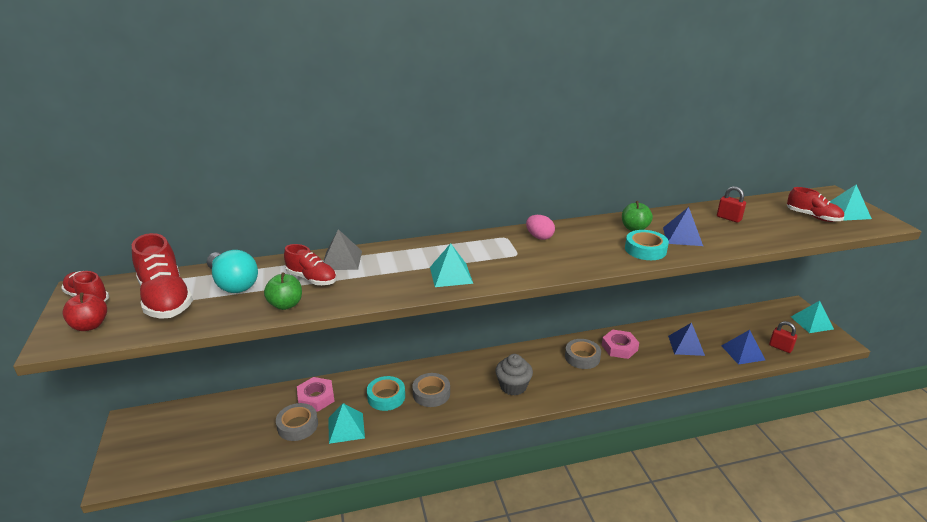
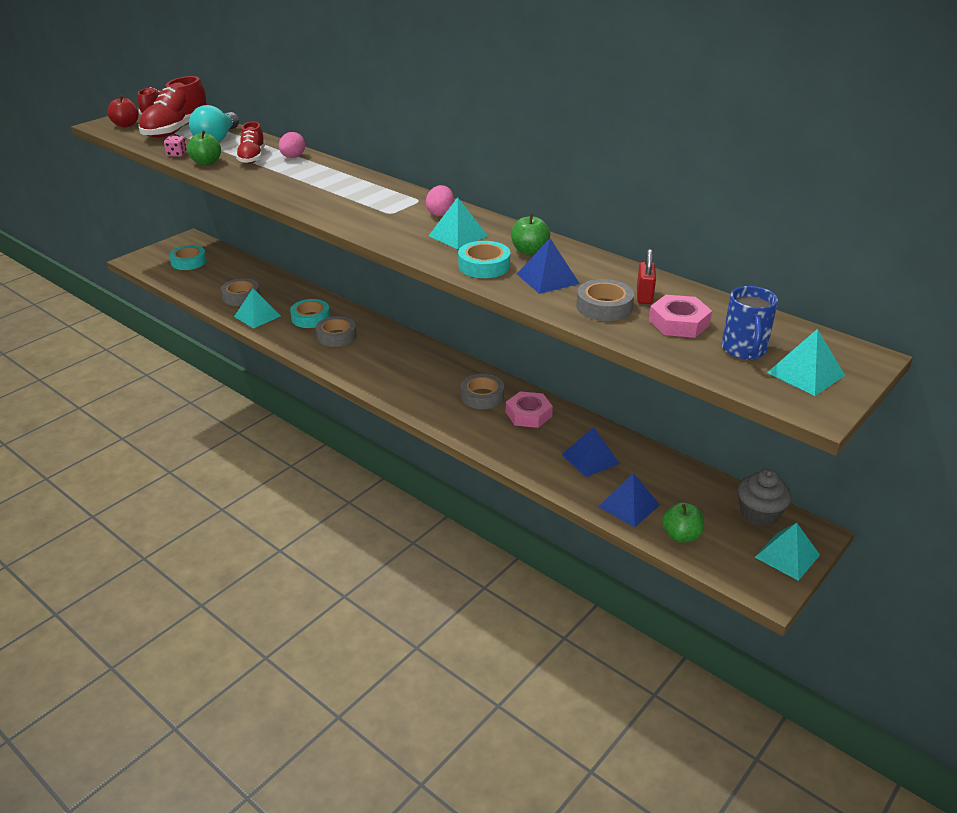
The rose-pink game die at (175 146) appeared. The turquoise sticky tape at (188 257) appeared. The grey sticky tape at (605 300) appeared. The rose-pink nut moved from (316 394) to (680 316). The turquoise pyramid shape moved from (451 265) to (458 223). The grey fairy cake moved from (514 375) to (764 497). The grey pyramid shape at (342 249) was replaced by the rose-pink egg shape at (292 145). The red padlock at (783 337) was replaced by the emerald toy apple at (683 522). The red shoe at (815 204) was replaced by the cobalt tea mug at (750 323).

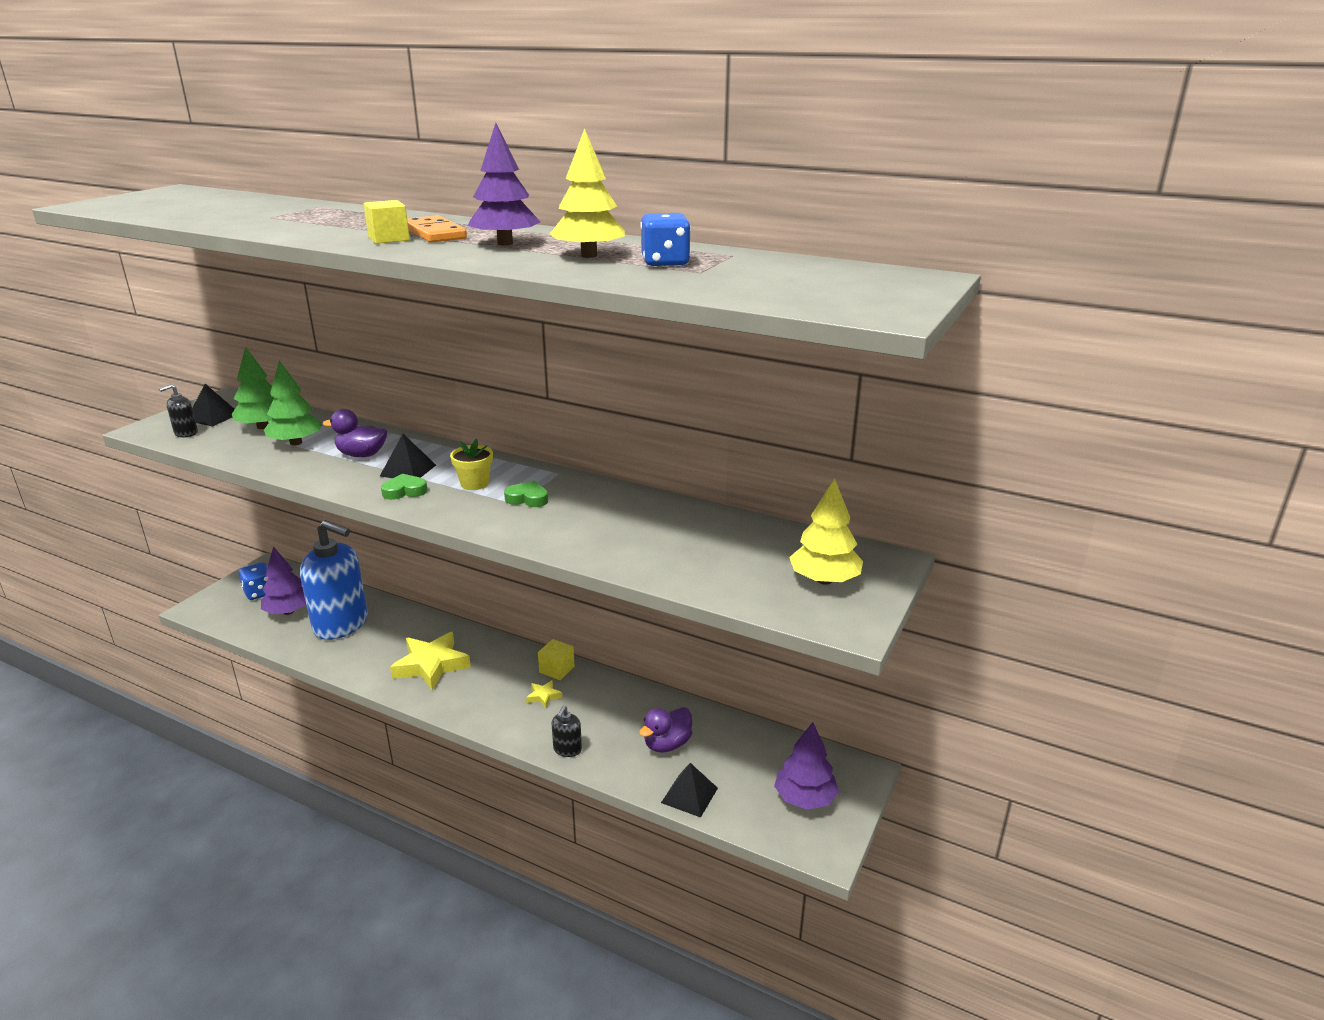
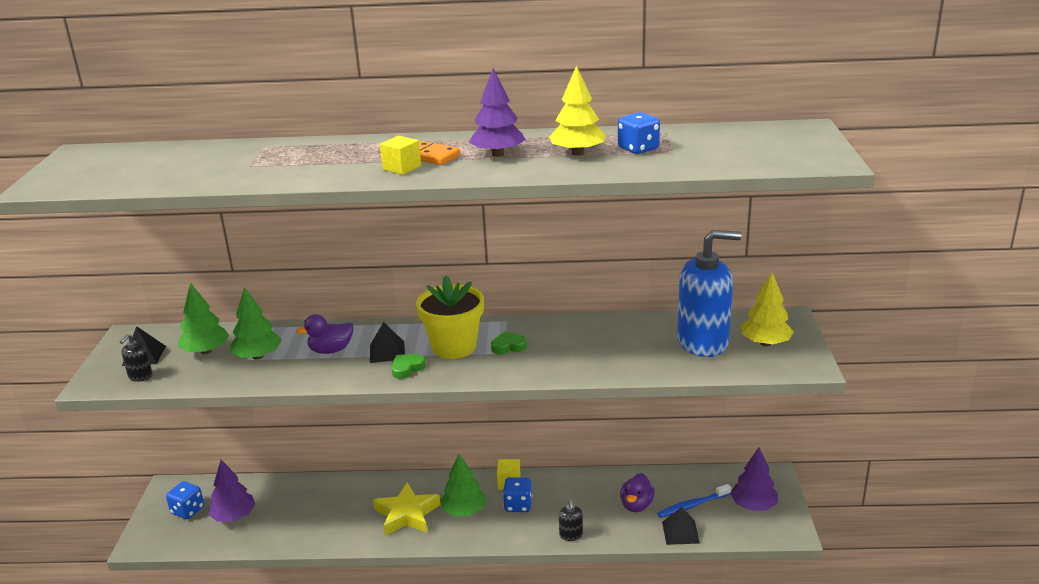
The emerald tree at (463 485) appeared. The cobalt tooth brush at (694 501) appeared. The cobalt pump bottle moved from (334 580) to (709 293). The bright yellow star at (544 694) was replaced by the cobalt game die at (517 494). The bright yellow potted plant at (471 464) changed to 1.92 times the size.

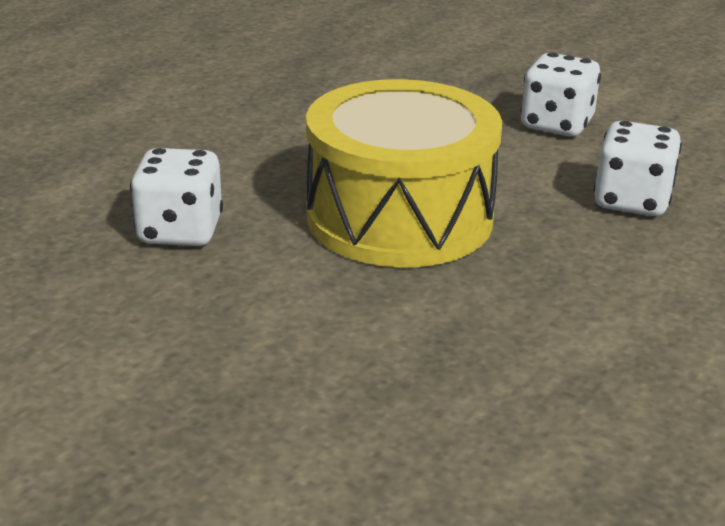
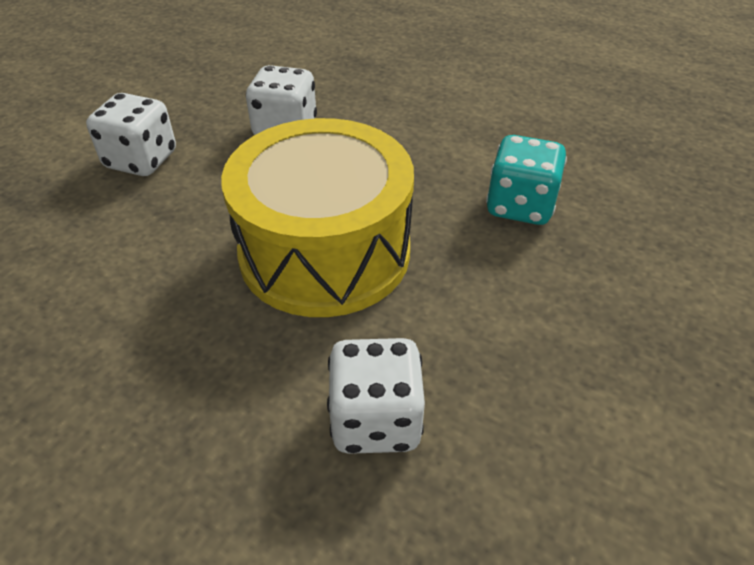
The turquoise game die at (526 180) appeared.

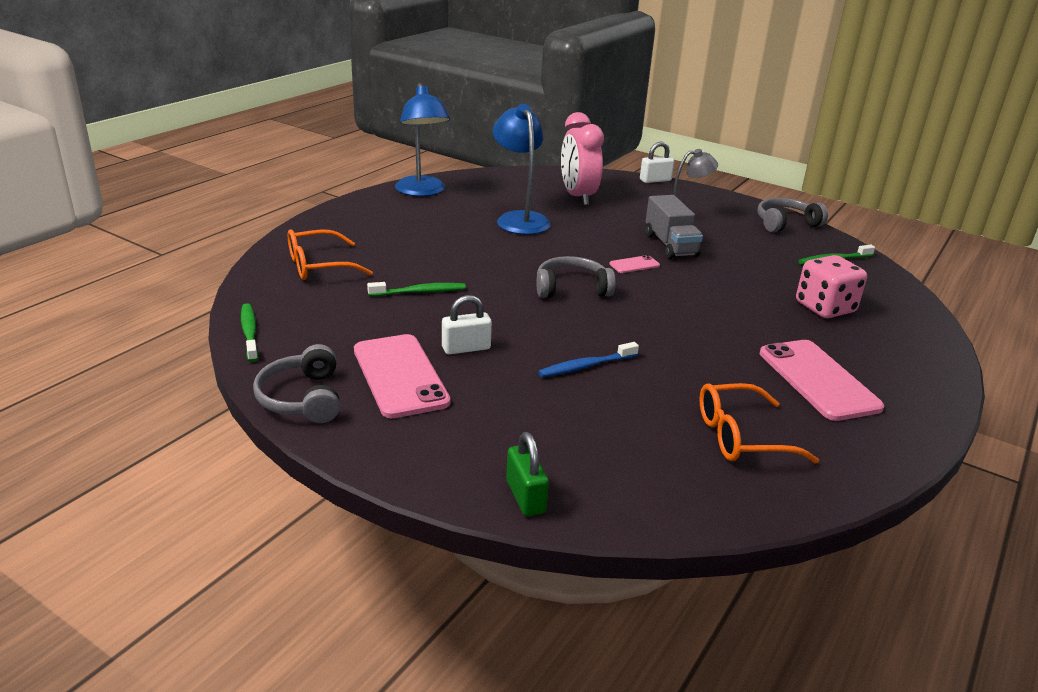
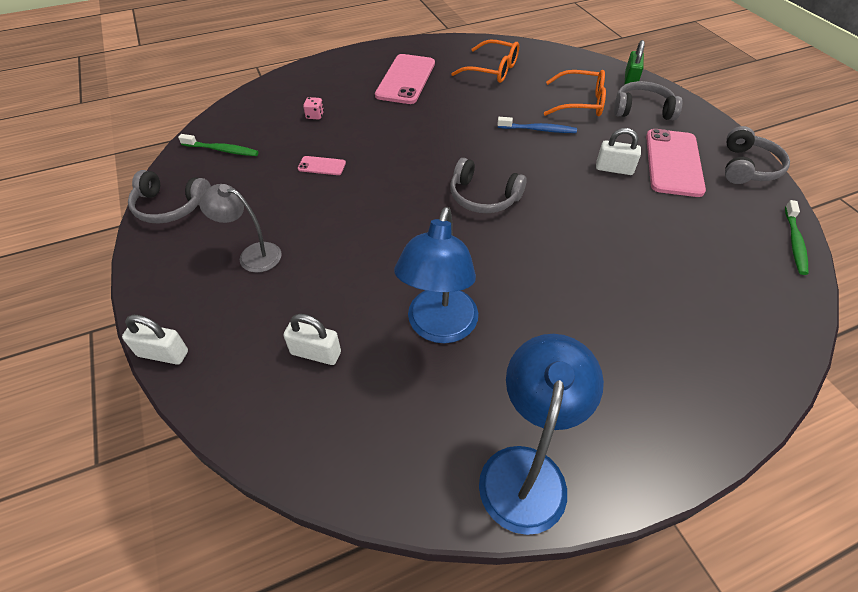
The emerald tooth brush at (416 289) disappeared. The grey toy truck at (674 227) disappeared. The grey headphones at (648 100) appeared. The orange-coloured eyeglasses moved from (330 255) to (575 93). The rose-pink smartphone moved from (635 264) to (322 165). The rose-pink alarm clock at (582 158) was replaced by the pure white padlock at (312 339). The rose-pink game die at (831 286) changed to 0.43 times the size.

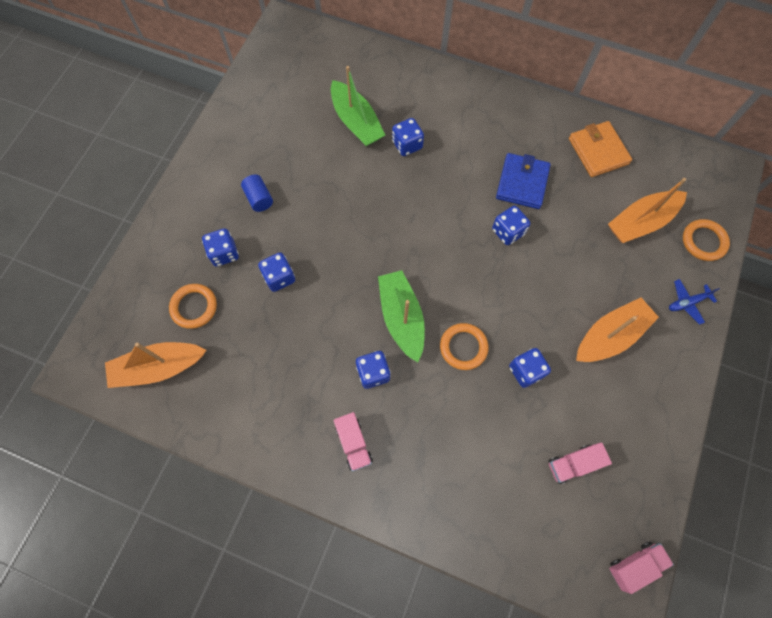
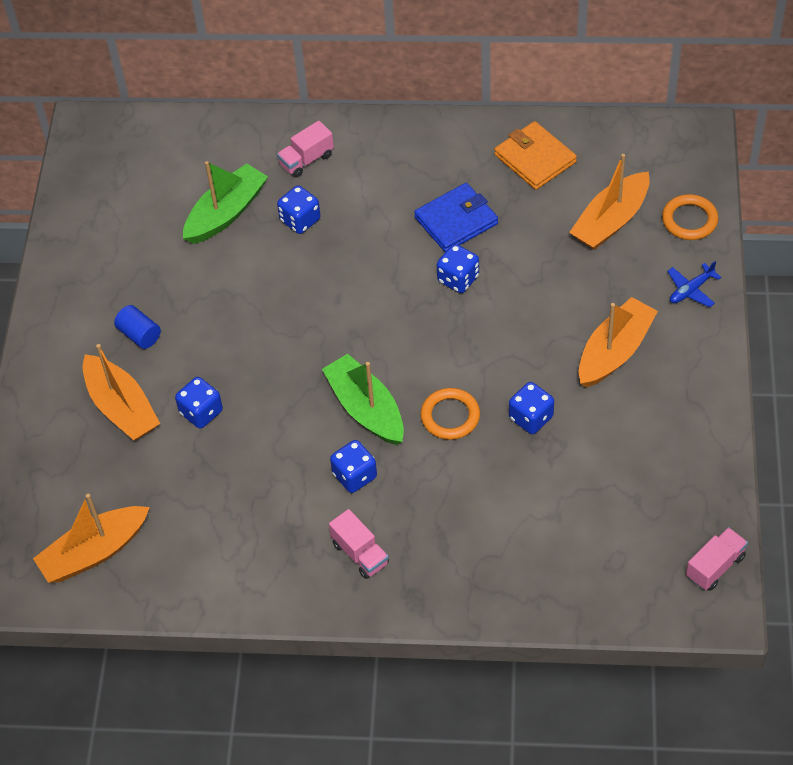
The orange-coloured hoop at (193 306) disappeared. The rose-pink toy truck moved from (580 463) to (305 149). The cobalt game die at (220 247) was replaced by the orange-coloured toy boat at (121 392). The emerald toy boat at (358 106) turned 90 degrees counterclockwise. The cobalt wallet at (523 181) turned 60 degrees clockwise.

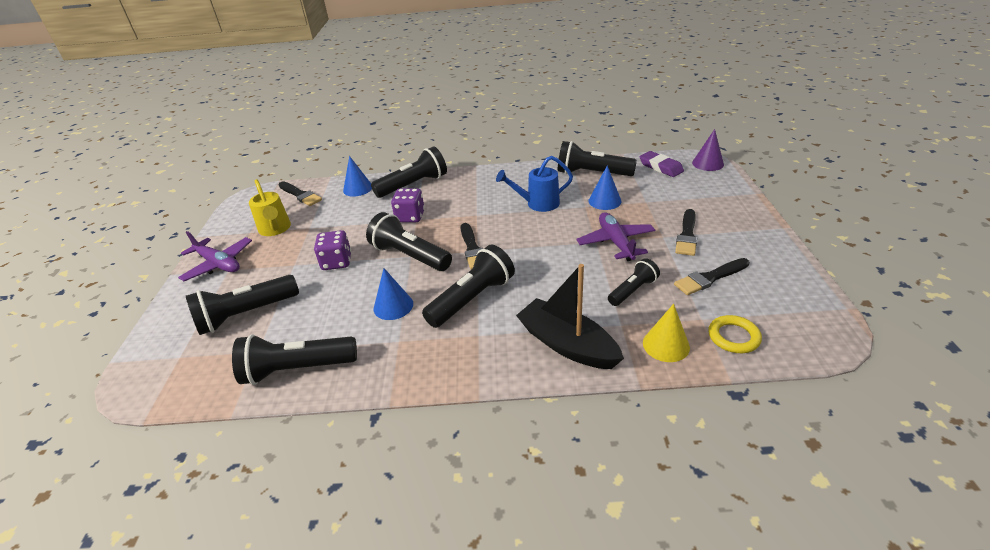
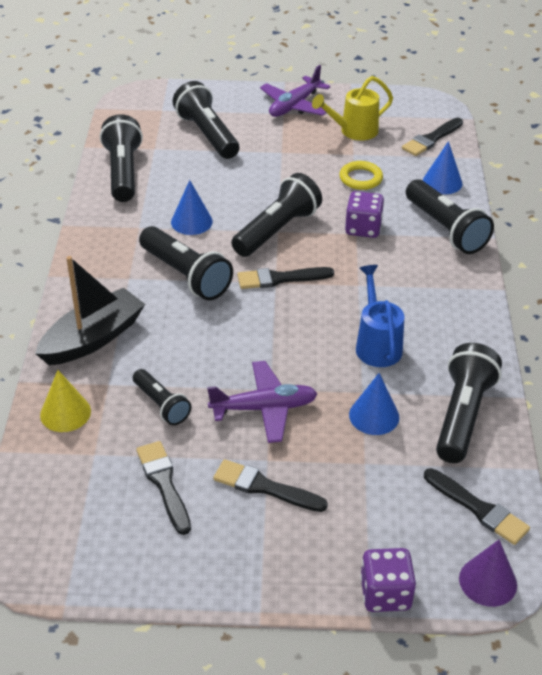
The purple game die moved from (332 250) to (388 580). The bright yellow hoop moved from (735 334) to (361 175). The purple gum eraser at (662 164) was replaced by the black paint brush at (477 506).

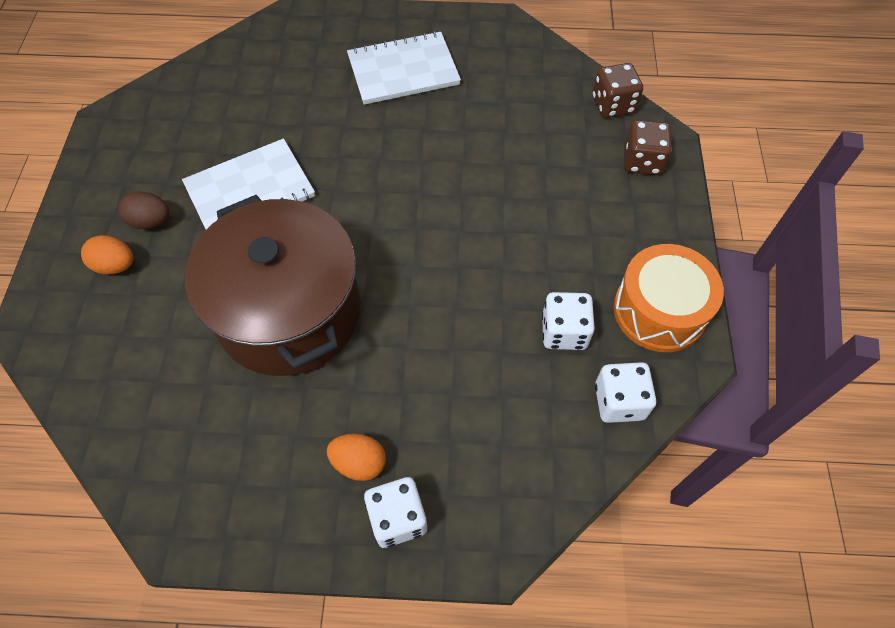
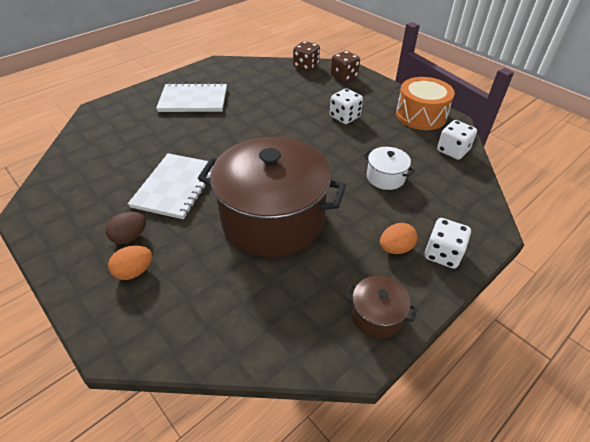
The russet stockpot at (381 307) appeared. The pure white stockpot at (389 168) appeared. The pure white game die moved from (568 321) to (346 106). The pure white notepad at (404 68) turned 60 degrees clockwise.

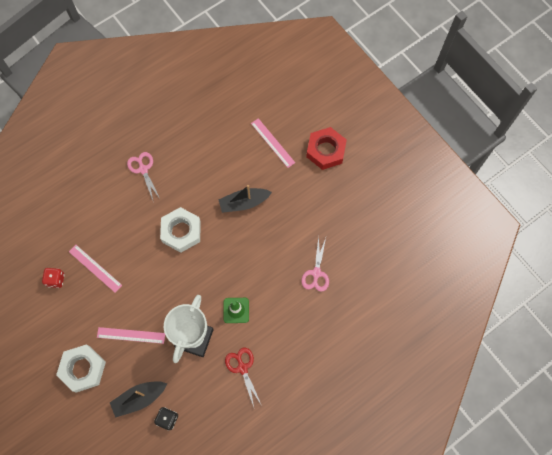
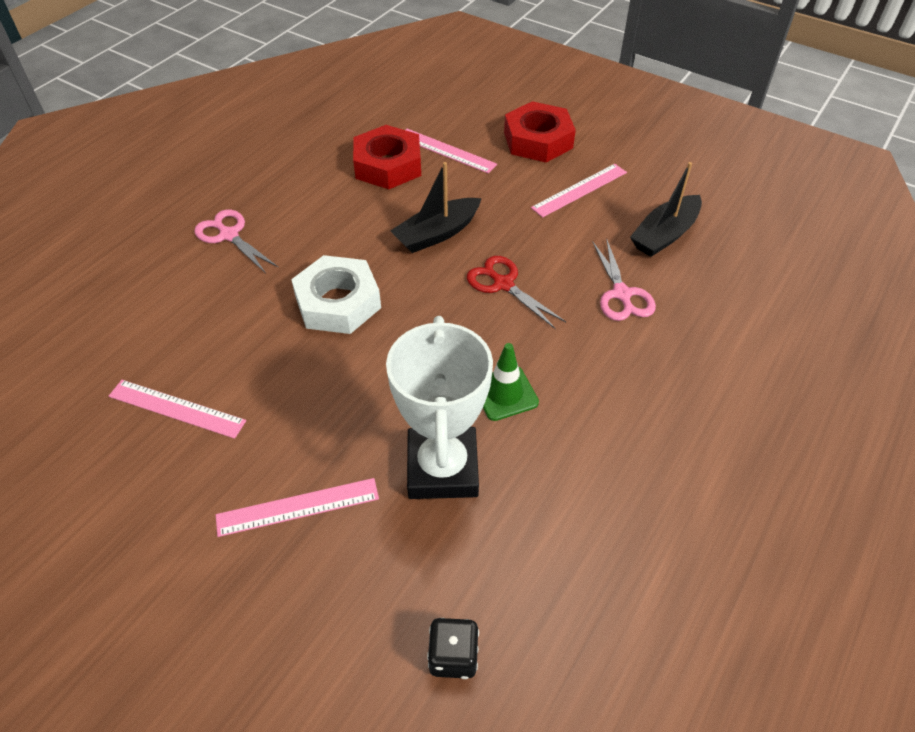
The red game die at (53 278) disappeared. The pure white nut at (81 368) disappeared. The red nut at (387 157) appeared. The rose-pink measuring stick at (579 190) appeared. The black toy boat moved from (138 399) to (666 209). The red shears moved from (243 377) to (516 292).

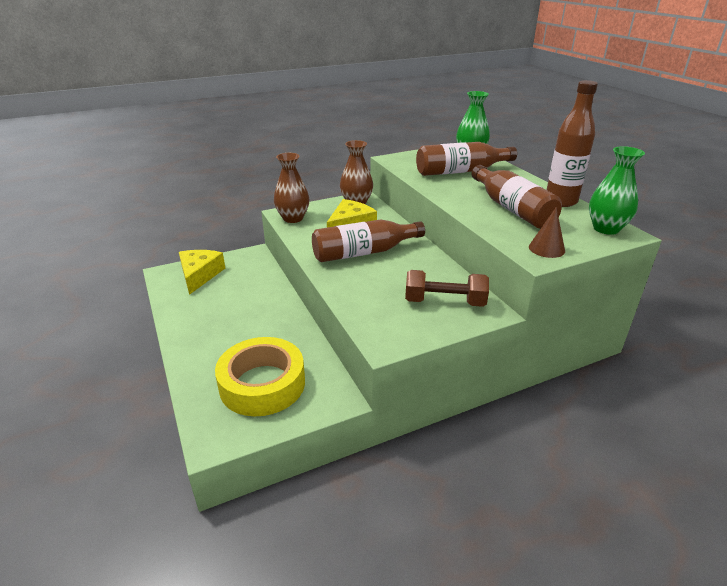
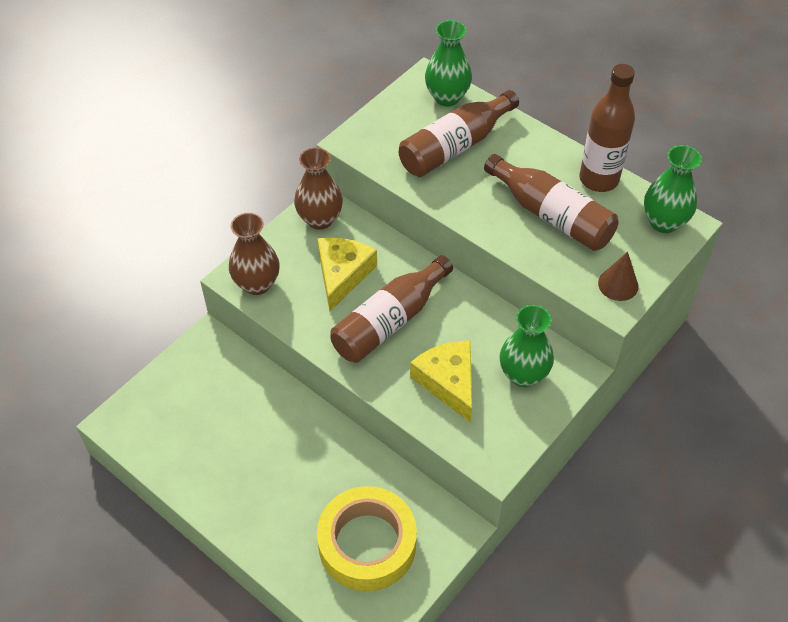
The bright yellow piece of cheese moved from (202 272) to (441 381). The russet hand weight at (447 288) was replaced by the emerald vase at (527 346).

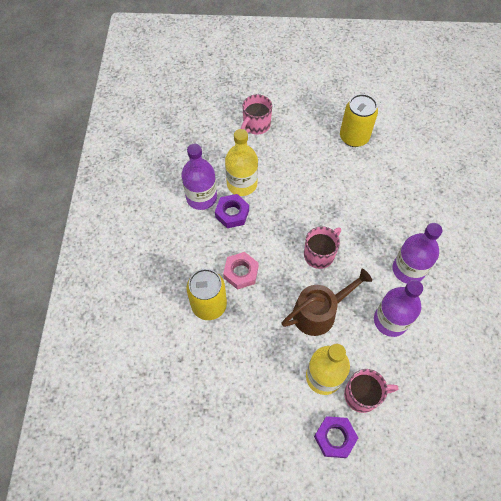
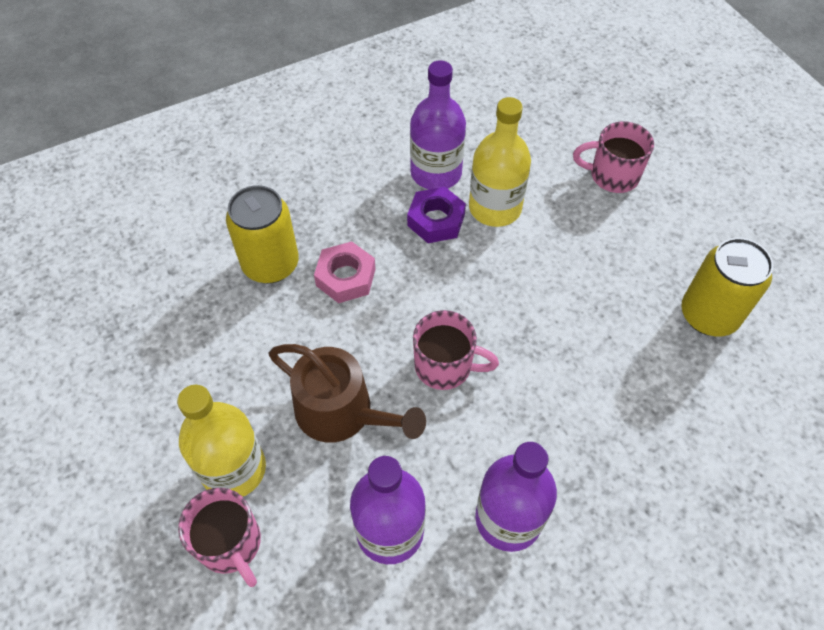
The purple nut at (336 437) disappeared.

